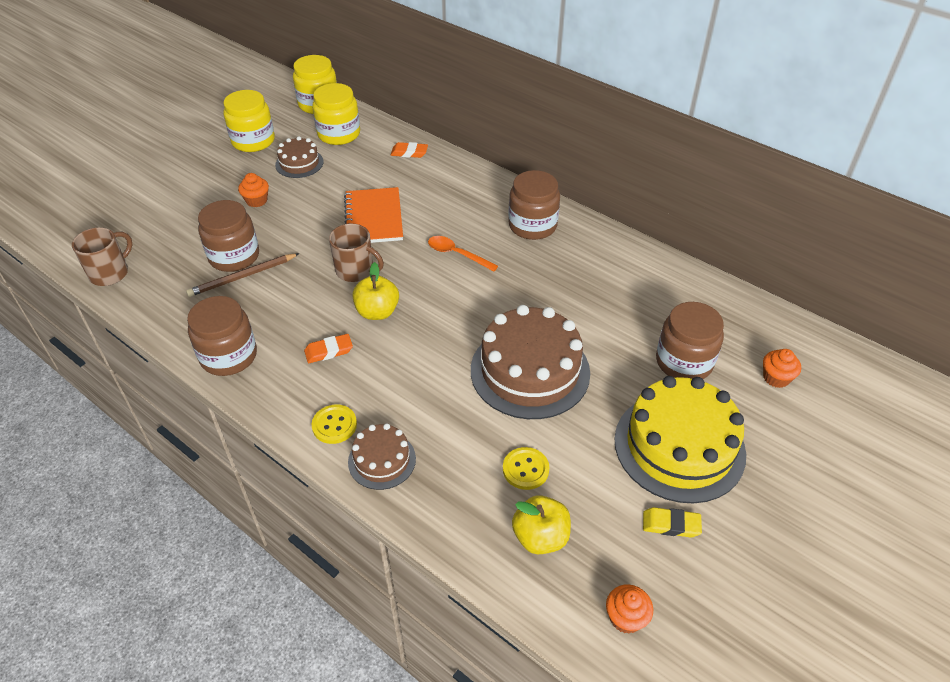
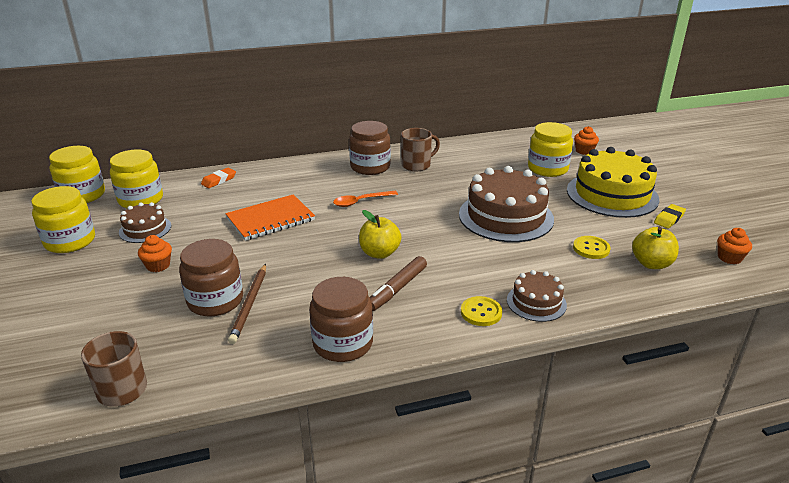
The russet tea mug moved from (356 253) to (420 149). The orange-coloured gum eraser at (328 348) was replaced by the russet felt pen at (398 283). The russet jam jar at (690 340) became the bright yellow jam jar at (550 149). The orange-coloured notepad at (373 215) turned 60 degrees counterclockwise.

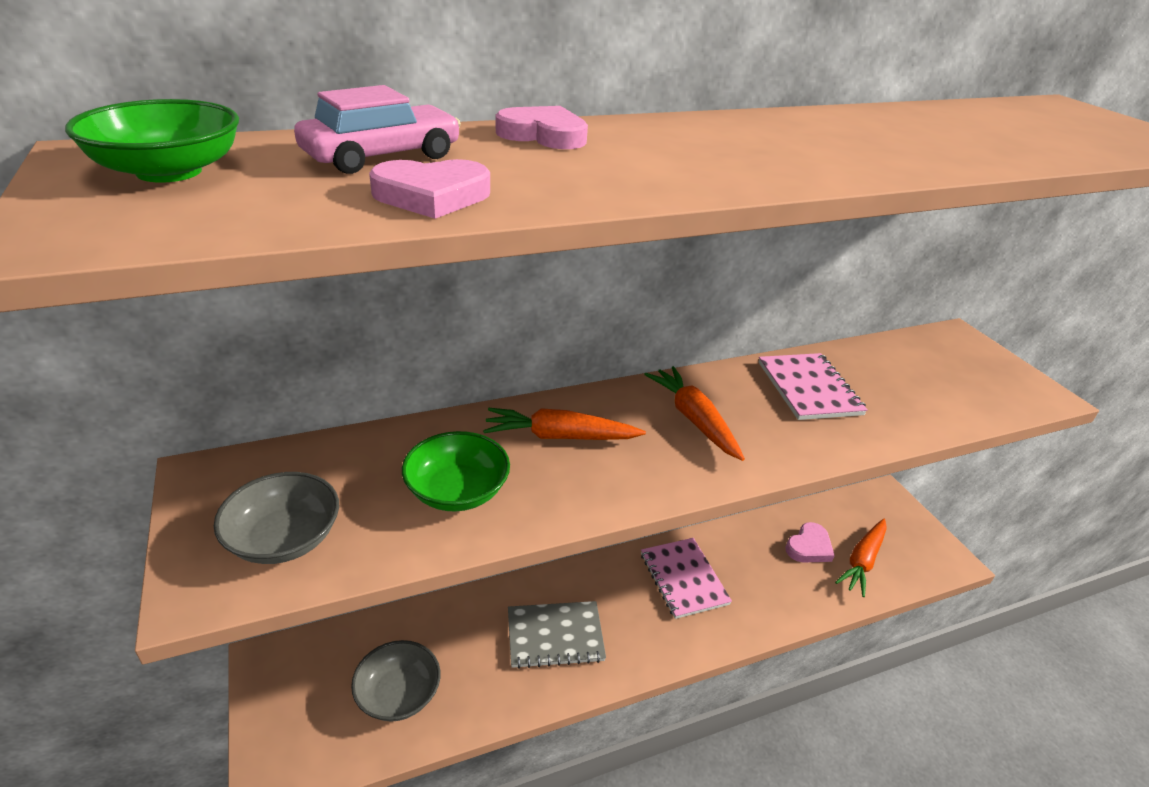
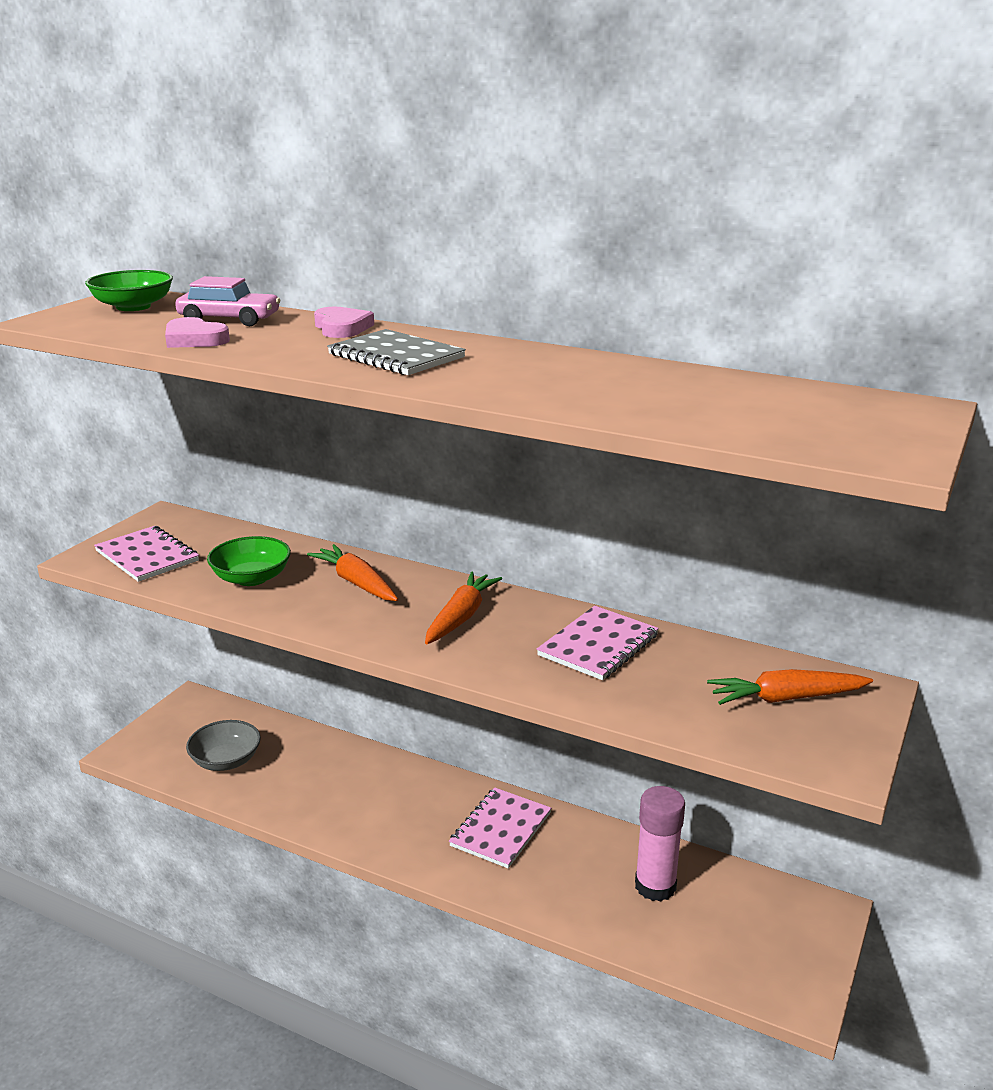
The grey notepad moved from (557 635) to (396 352). The orange-coloured carrot moved from (861 558) to (790 687). The grey deep dish at (276 518) was replaced by the rose-pink notepad at (146 554). The rose-pink heart shape at (810 542) was replaced by the rose-pink stick of glue at (660 844).

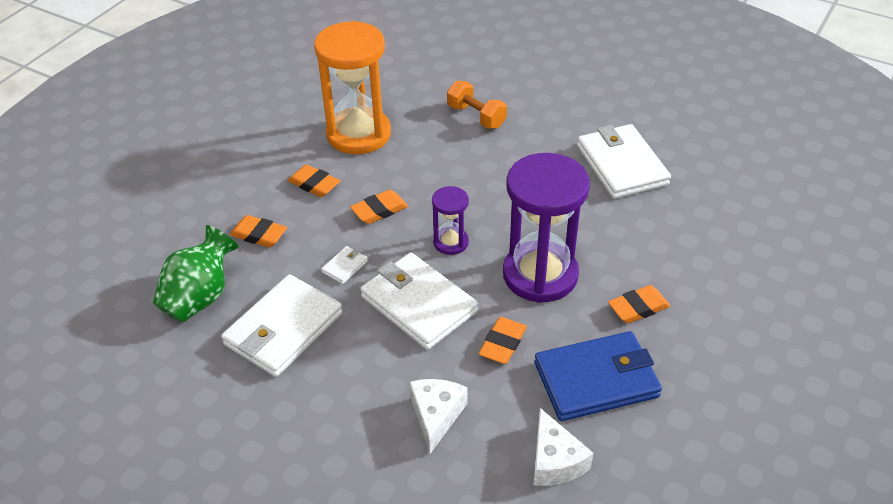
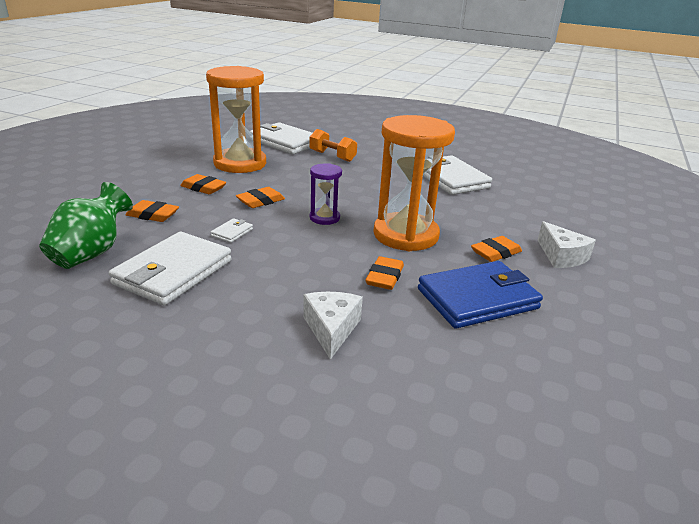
The pure white wallet moved from (419 301) to (281 138). The pure white piece of cheese moved from (563 447) to (567 244). The purple sand timer at (546 228) became the orange-coloured sand timer at (414 183).

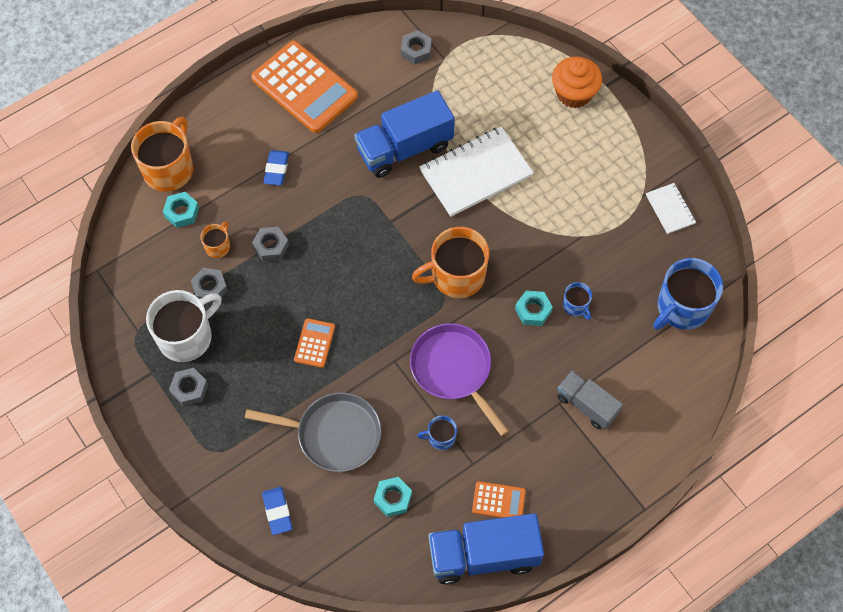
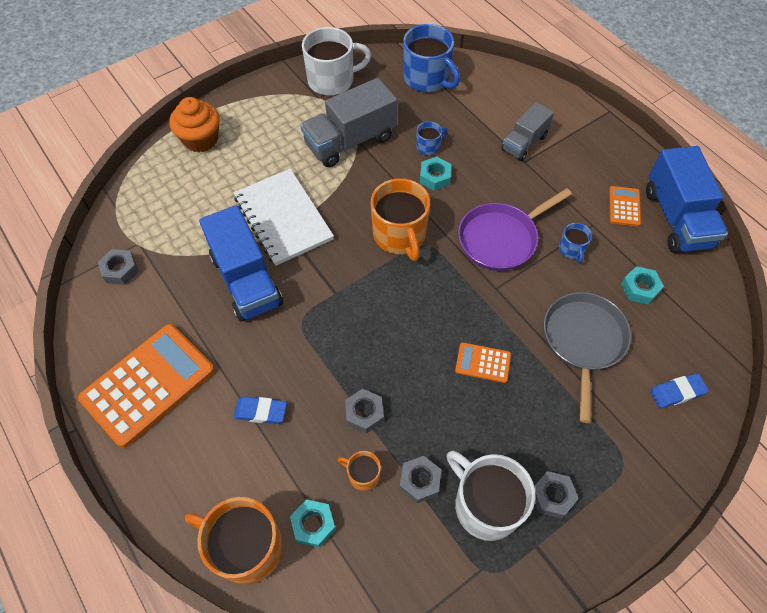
The grey toy truck at (348 122) appeared. The pure white notepad at (671 208) was replaced by the pure white tea mug at (336 61).

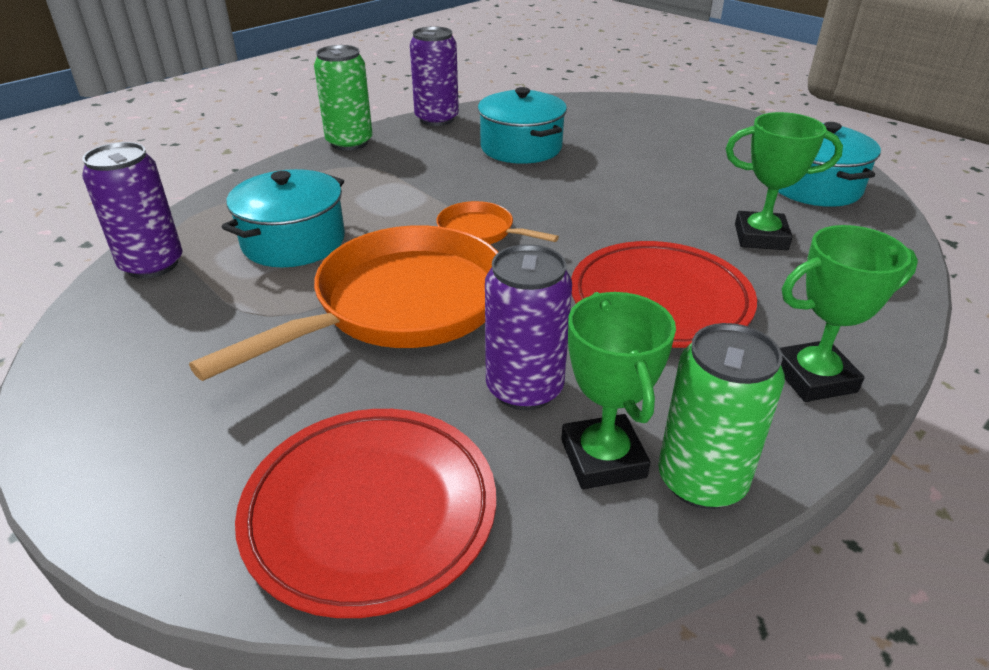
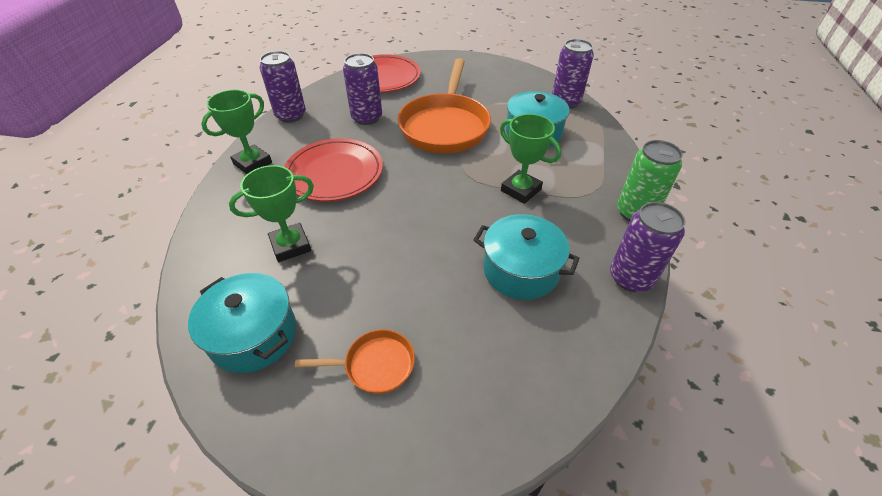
The orange-coloured pan moved from (497 222) to (355 361). The emerald award cup moved from (618 390) to (530 159). The emerald soda can at (721 416) became the purple soda can at (283 86).

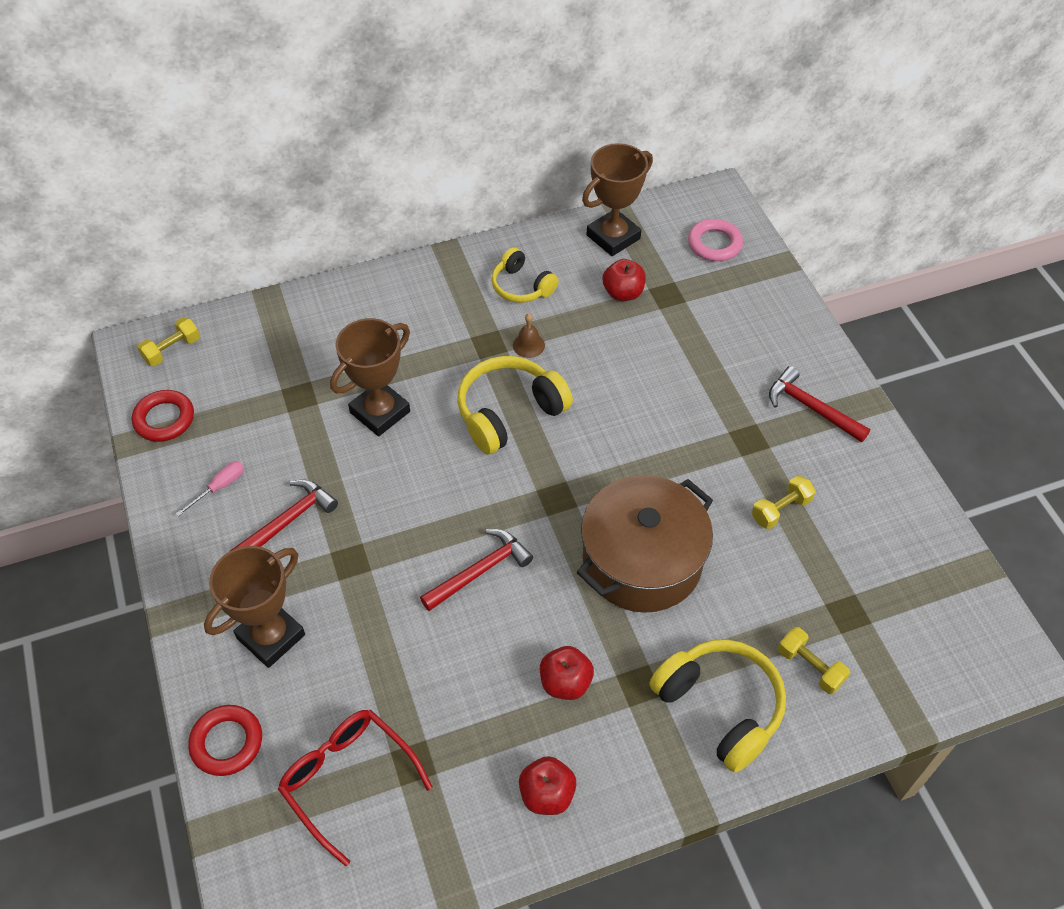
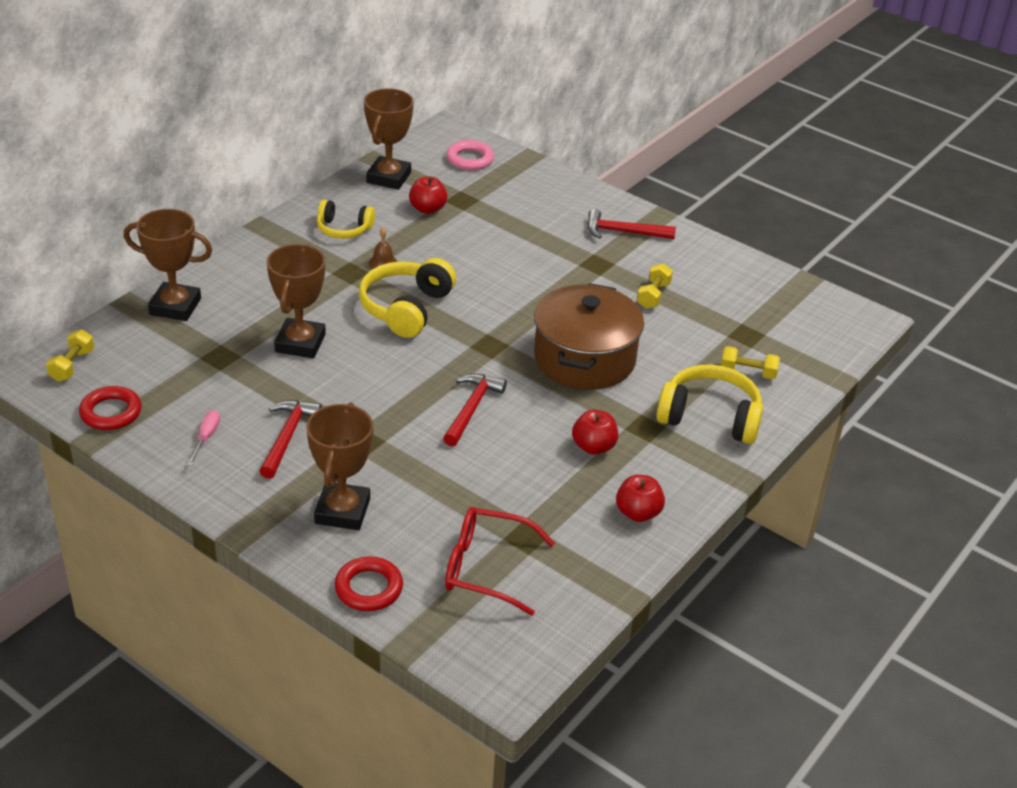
The russet award cup at (168 265) appeared.

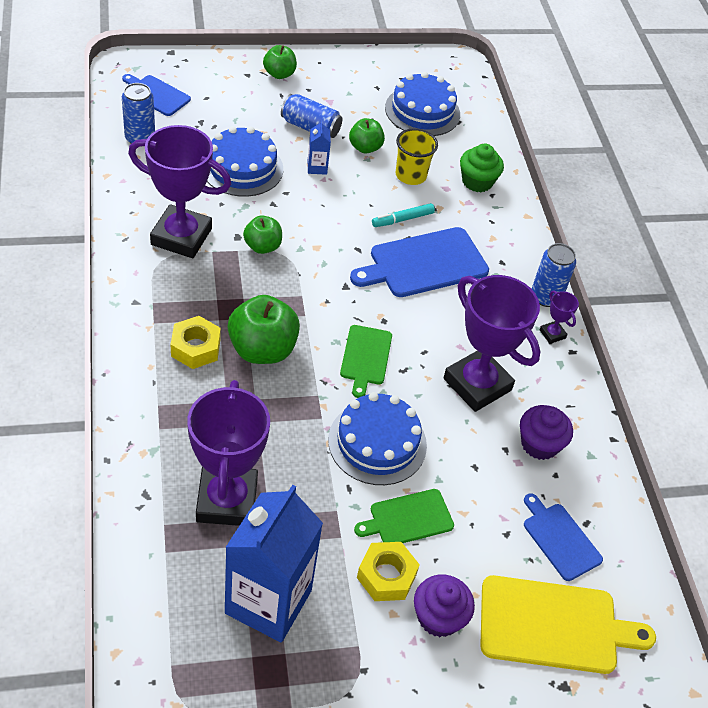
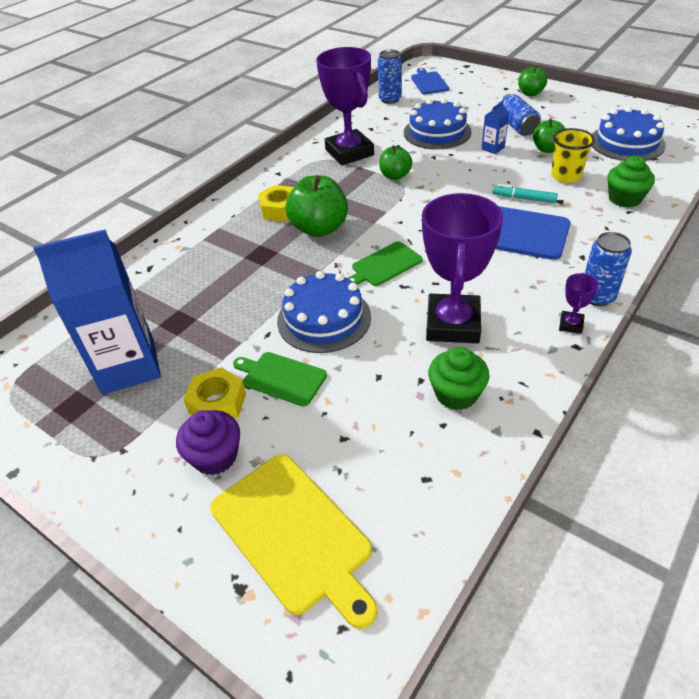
The purple award cup at (228 453) disappeared. The cobalt chopping board at (563 537) disappeared. The purple fairy cake at (546 432) became the emerald fairy cake at (459 378).

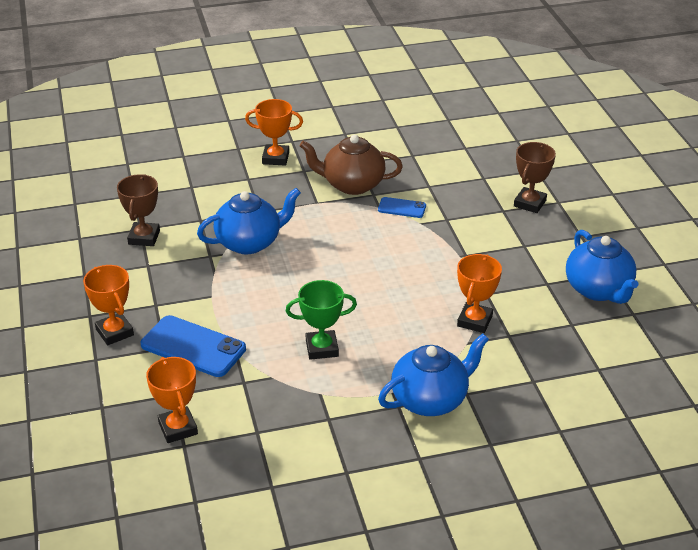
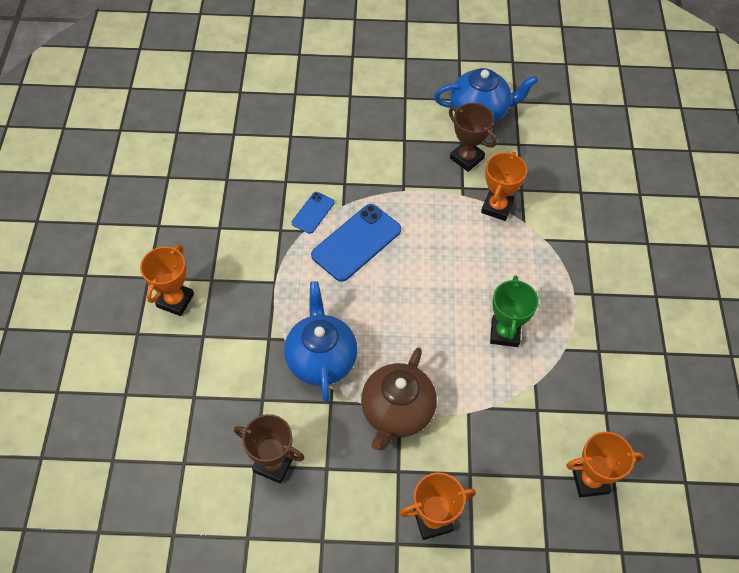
The cobalt teapot at (433 375) disappeared. The cobalt smartphone moved from (193 346) to (356 243). The russet teapot moved from (351 165) to (399 398). The russet award cup moved from (535 177) to (473 137). The orange-coloured award cup at (479 293) turned 75 degrees clockwise.

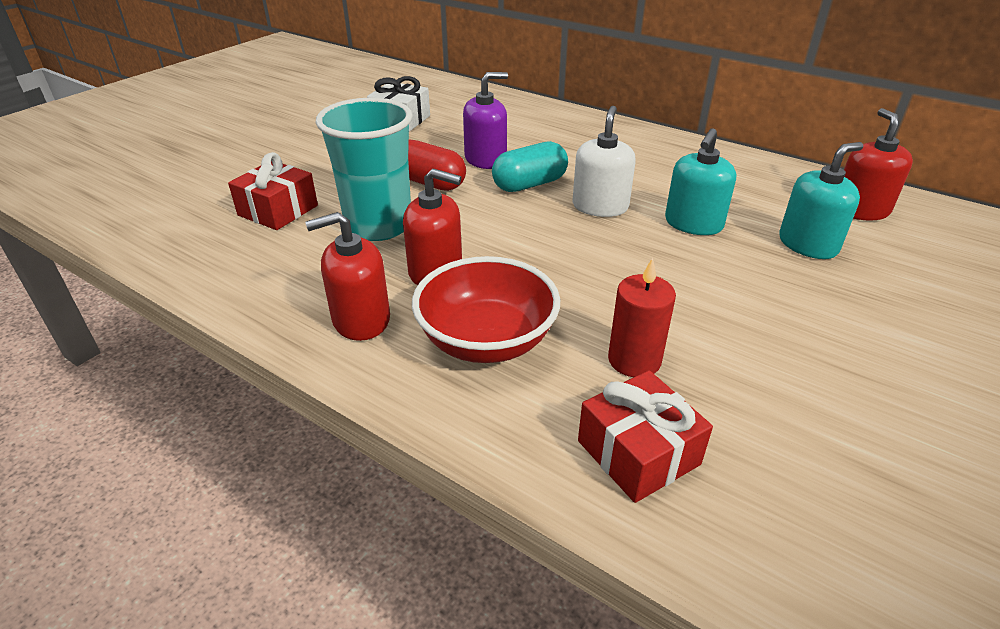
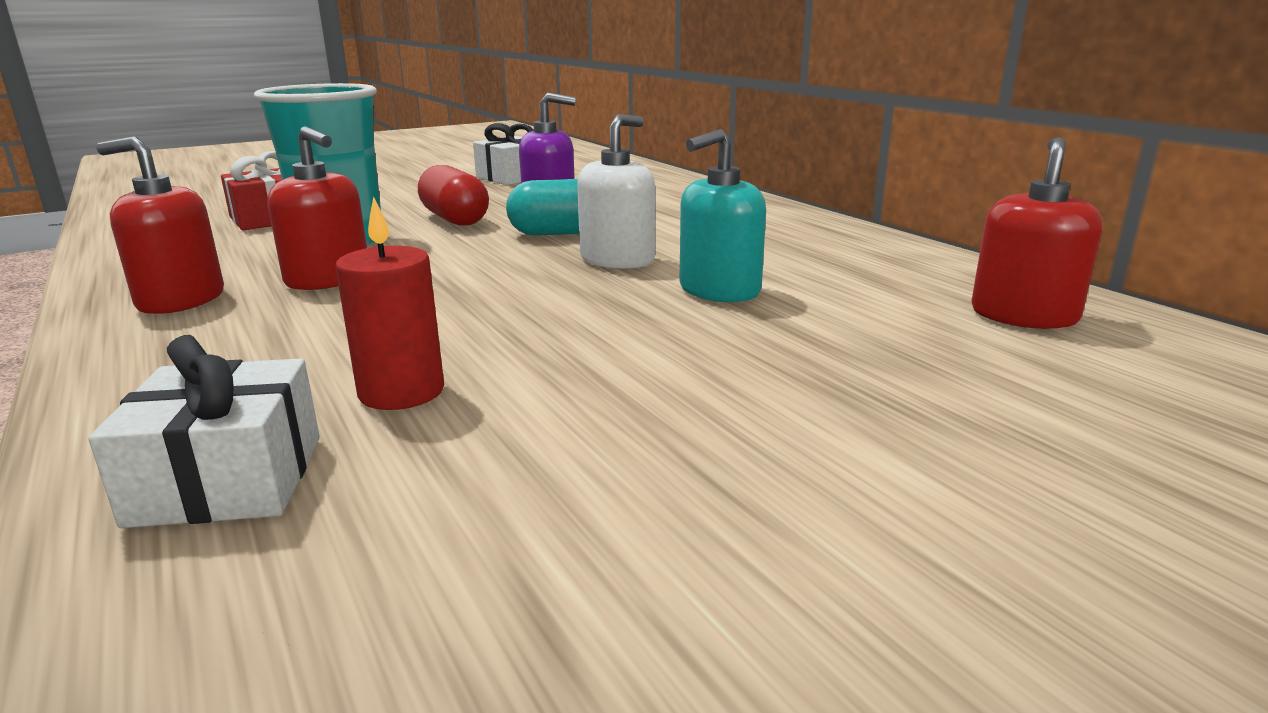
The red deep dish at (486 309) disappeared. The turquoise pump bottle at (821 200) disappeared. The red gift at (645 436) became the pure white gift at (204 431).

